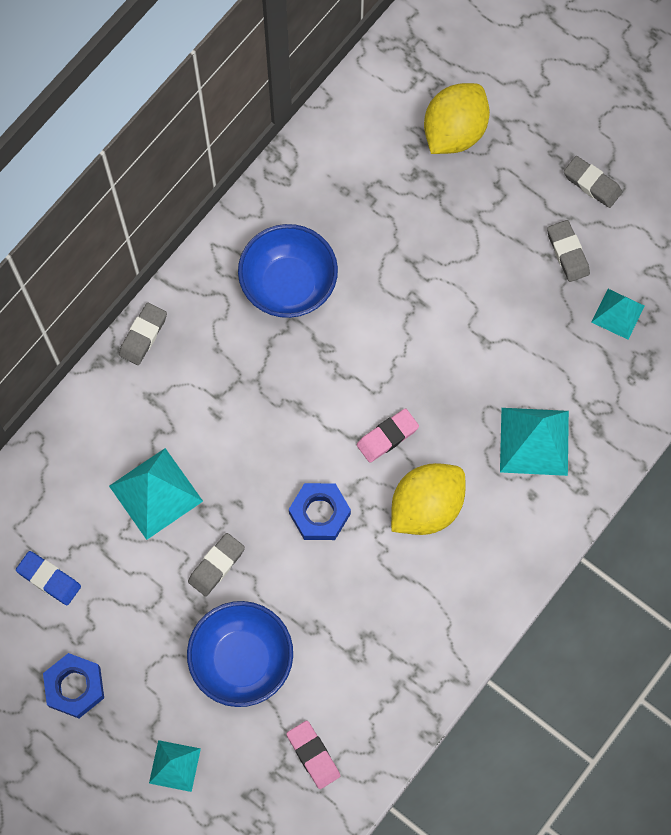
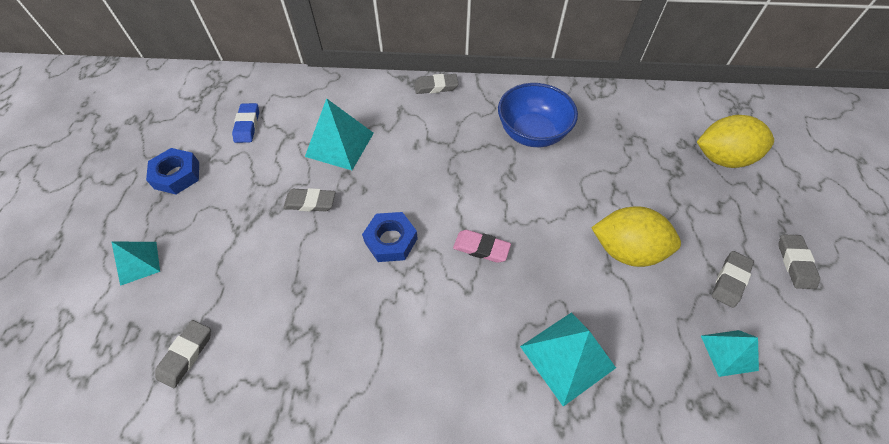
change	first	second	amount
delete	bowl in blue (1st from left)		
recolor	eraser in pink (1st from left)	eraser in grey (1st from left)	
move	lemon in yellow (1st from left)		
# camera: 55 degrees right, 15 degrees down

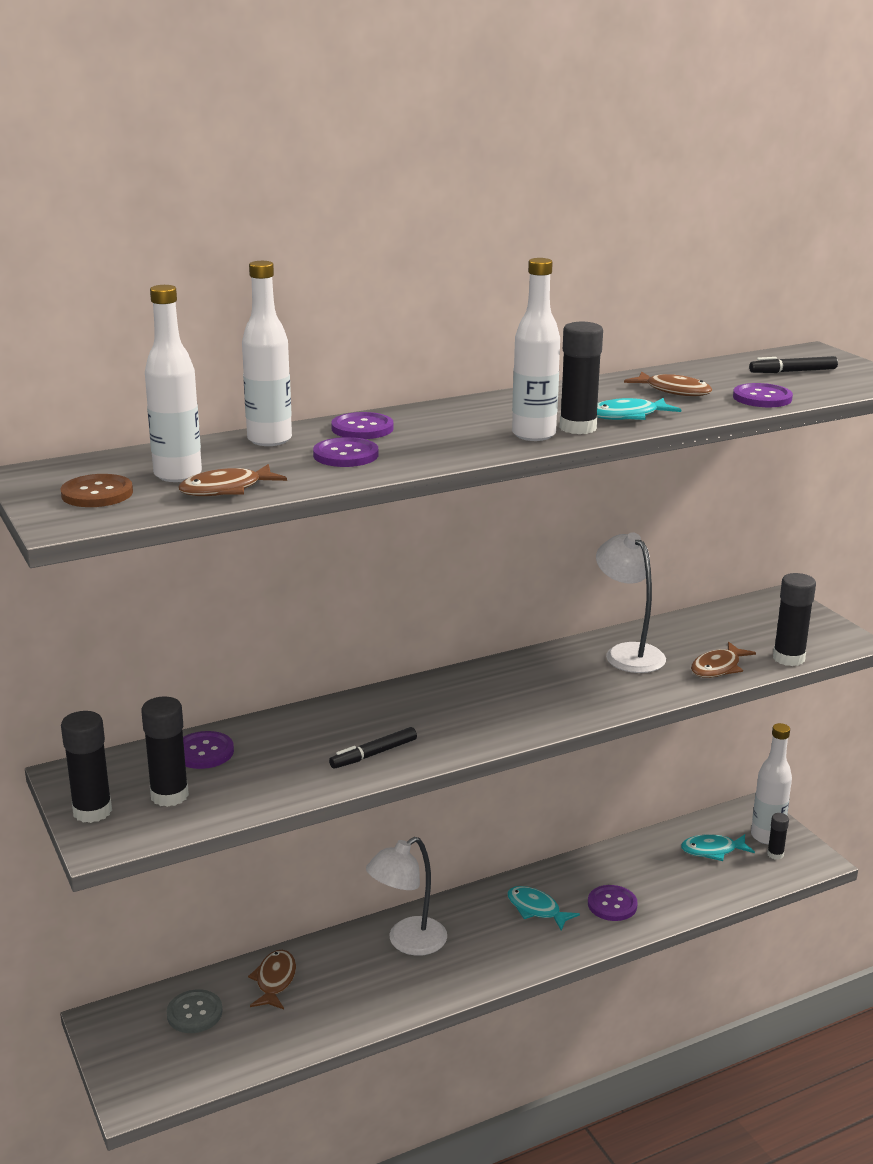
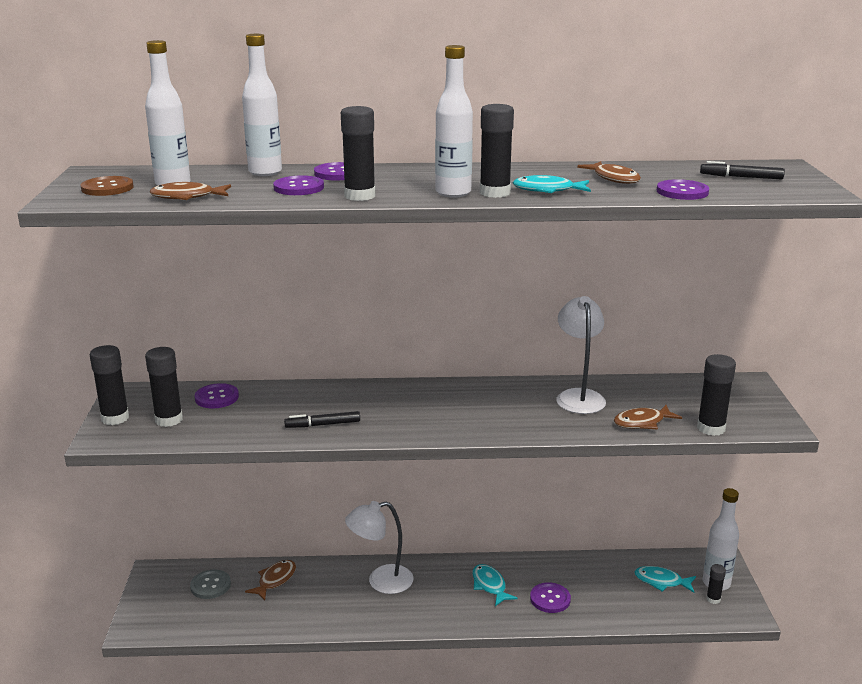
change	first	second	amount
insert		glue stick in black (3rd from left)	
# camera: 25 degrees right, 0 degrees up

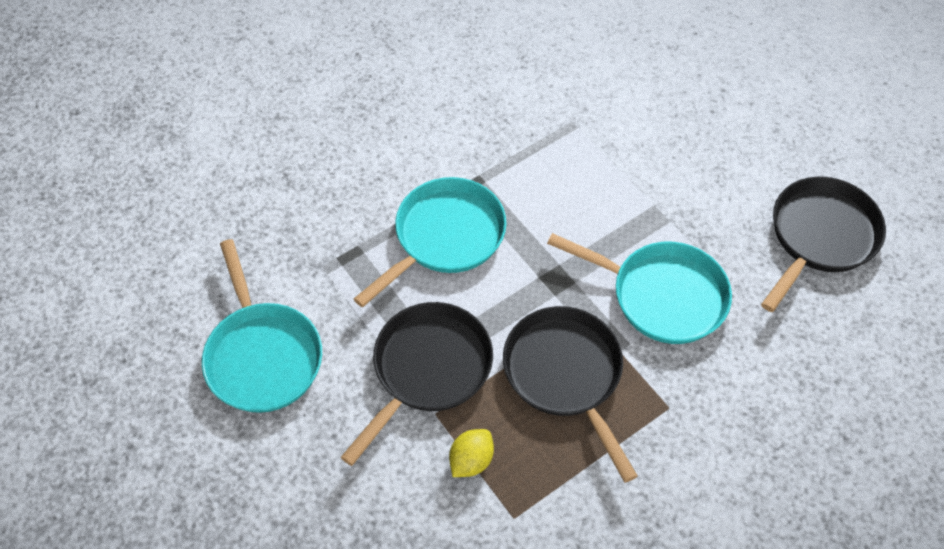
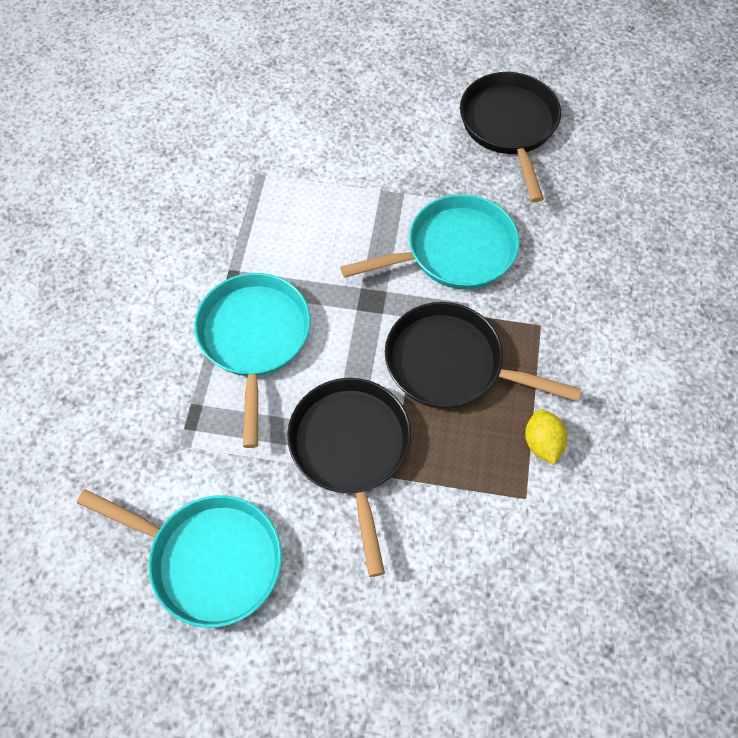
change	first	second	amount
move	lemon in yellow		
# camera: 45 degrees left, 5 degrees up

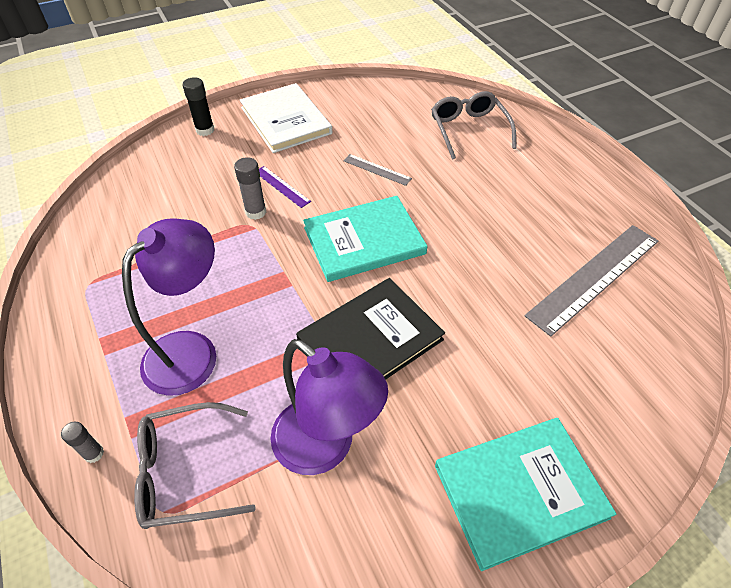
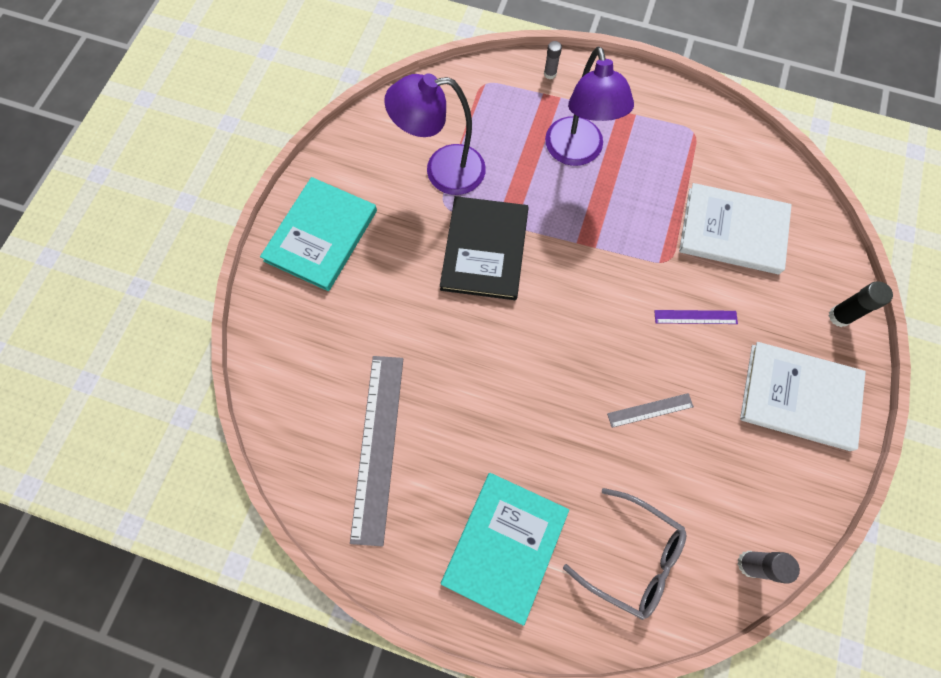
change	first	second	amount
delete	glasses in grey (1st from left)		
move	glue stick in grey (2nd from left)		
move	book in turquoise (1st from left in the first image)	book in turquoise (2nd from left)	
insert		book in white (1st from left)	
# camera: 135 degrees right, 20 degrees up

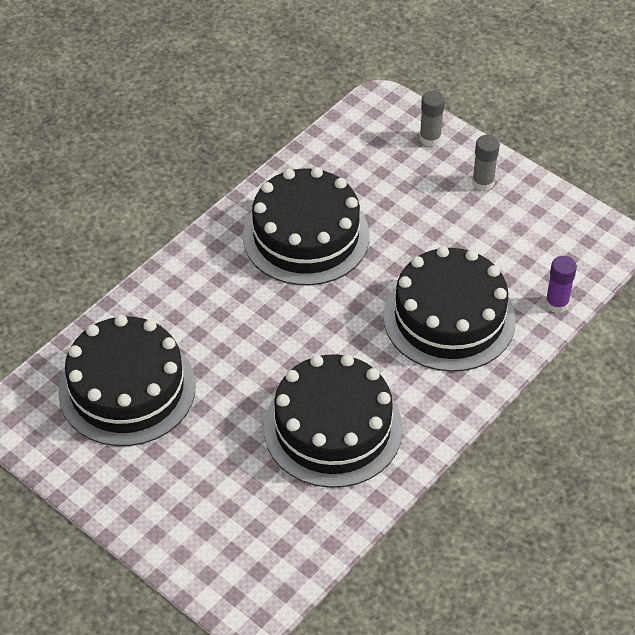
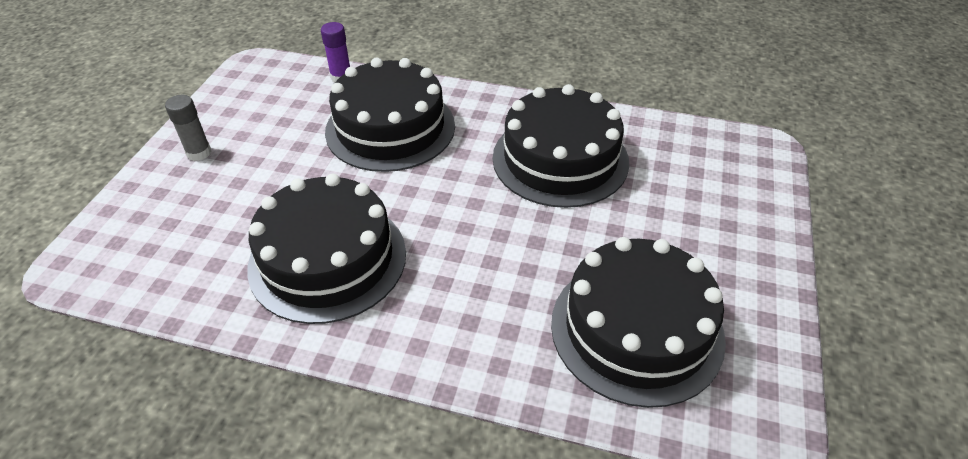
change	first	second	amount
delete	glue stick in grey (1st from left)		
# camera: 115 degrees left, 5 degrees down

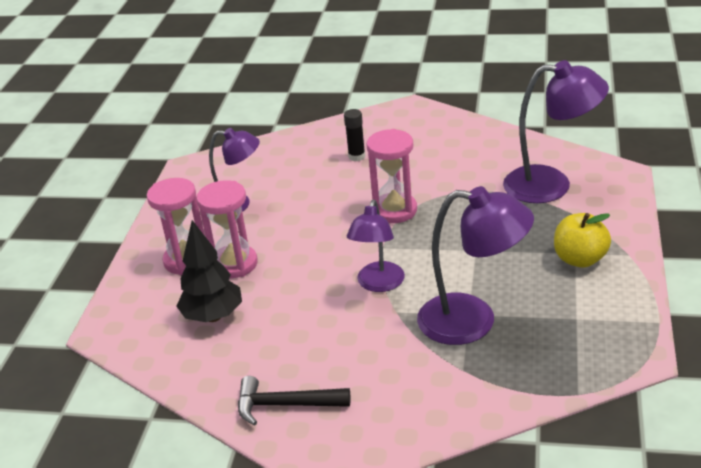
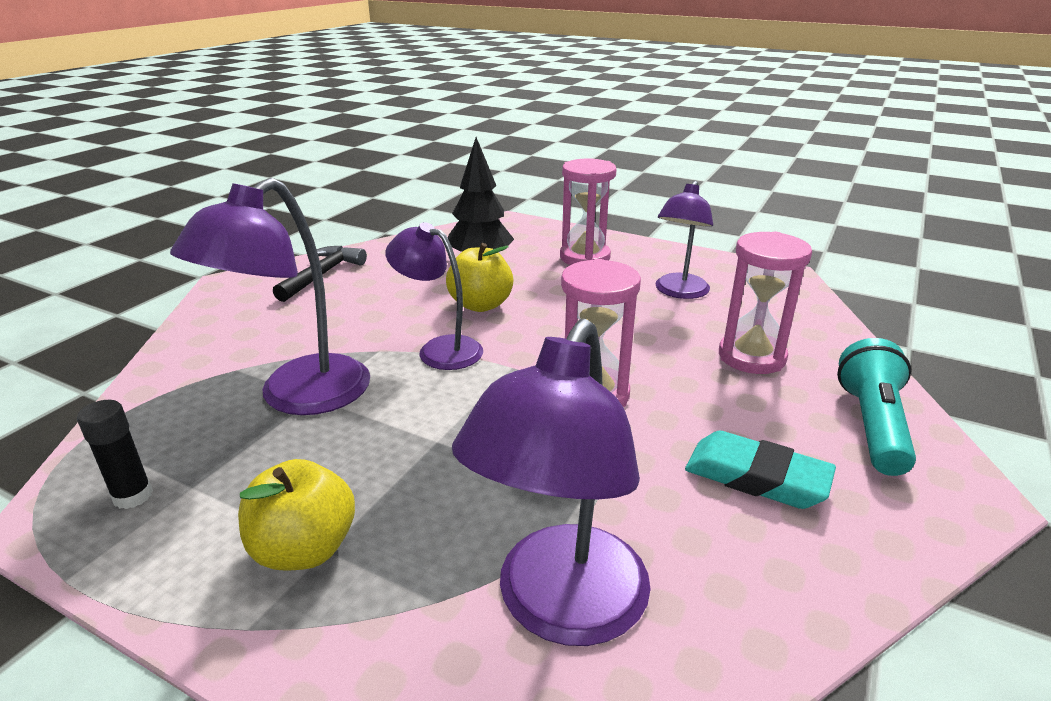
change	first	second	amount
move	hourglass in pink (2nd from left in the first image)	hourglass in pink (3rd from left)	
move	glue stick in black		
insert		apple in yellow (2nd from left)	
insert		eraser in turquoise	
insert		flashlight in turquoise	
# camera: 105 degrees right, 5 degrees down

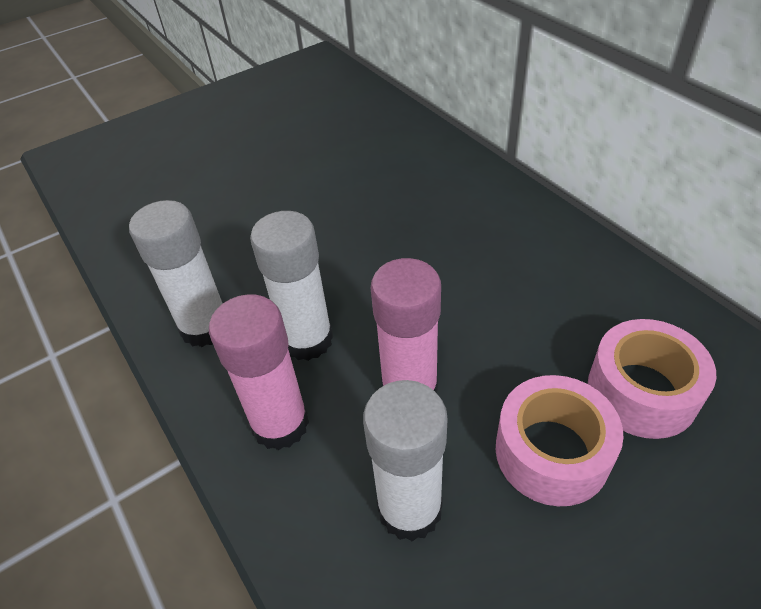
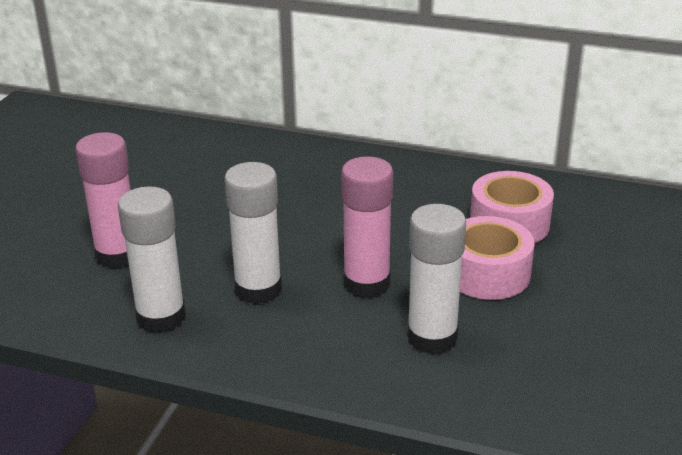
change	first	second	amount
move	glue stick in pink (1st from left)		
# camera: 40 degrees left, 15 degrees down

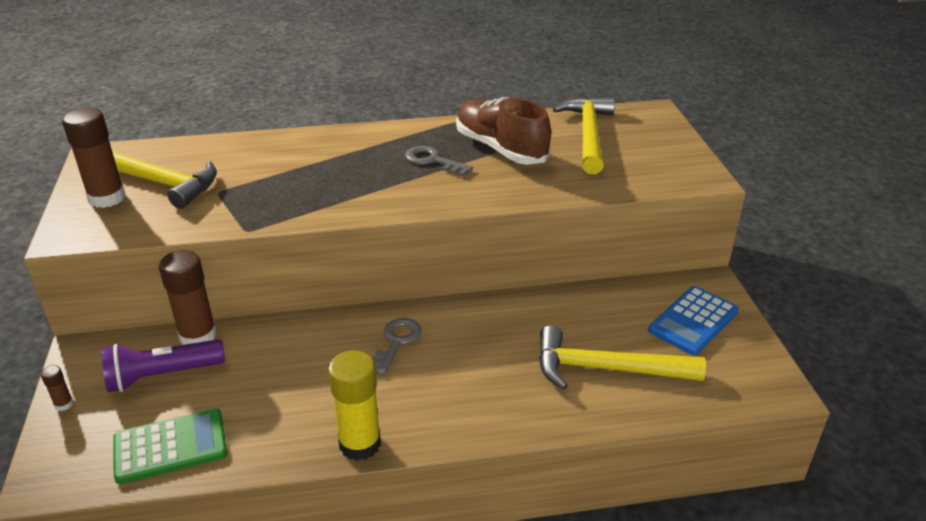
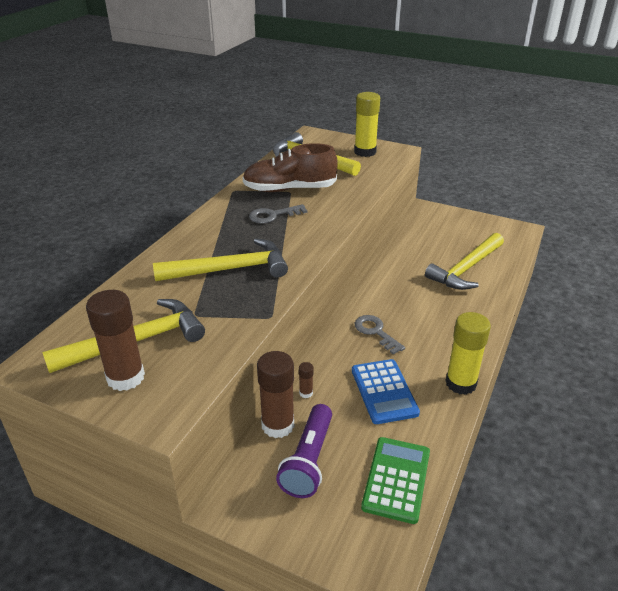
change	first	second	amount
move	glue stick in brown (1st from left in the first image)	glue stick in brown (3rd from left)	
move	calculator in blue		
insert		hammer in yellow (2nd from left)	
insert		glue stick in yellow (1st from left)	
# camera: 55 degrees left, 0 degrees up

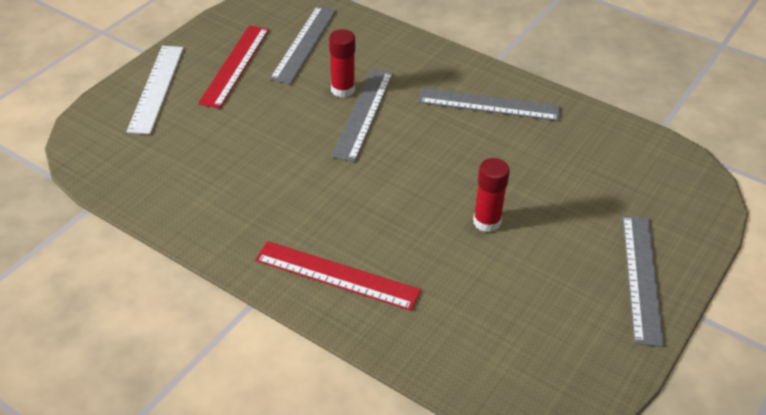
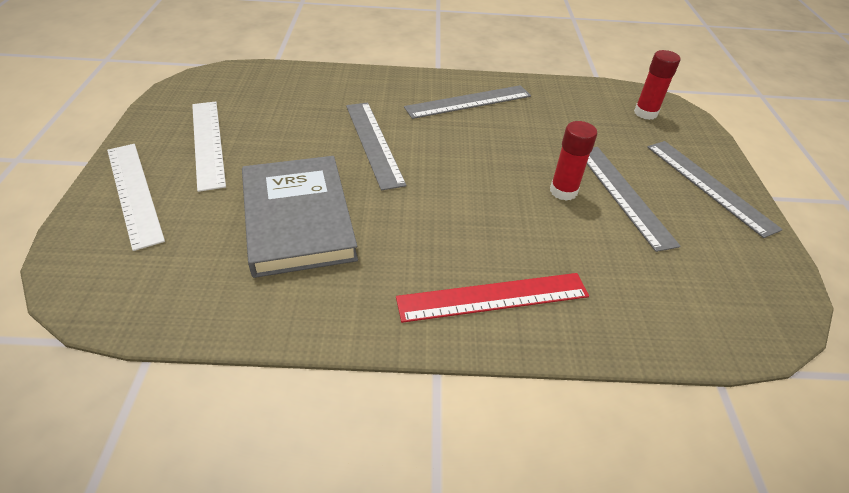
change	first	second	amount
recolor	ruler in red (1st from left)	ruler in white (2nd from left)	
move	ruler in grey (1st from left in the first image)	ruler in grey (3rd from left)	
move	glue stick in red (1st from left in the first image)	glue stick in red (2nd from left)	
insert		book in grey	
# camera: 35 degrees left, 0 degrees up

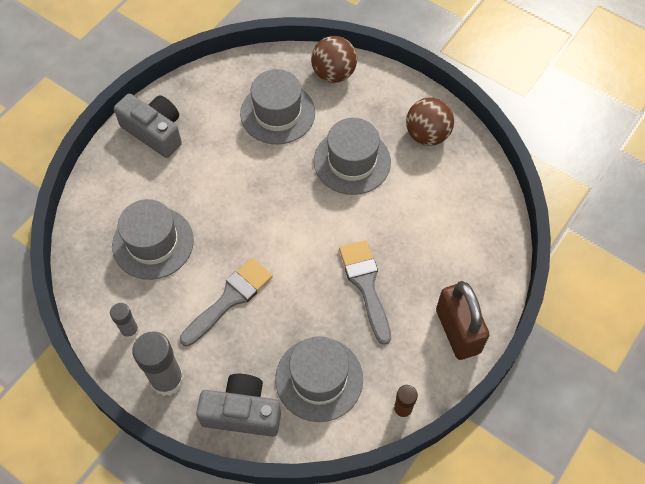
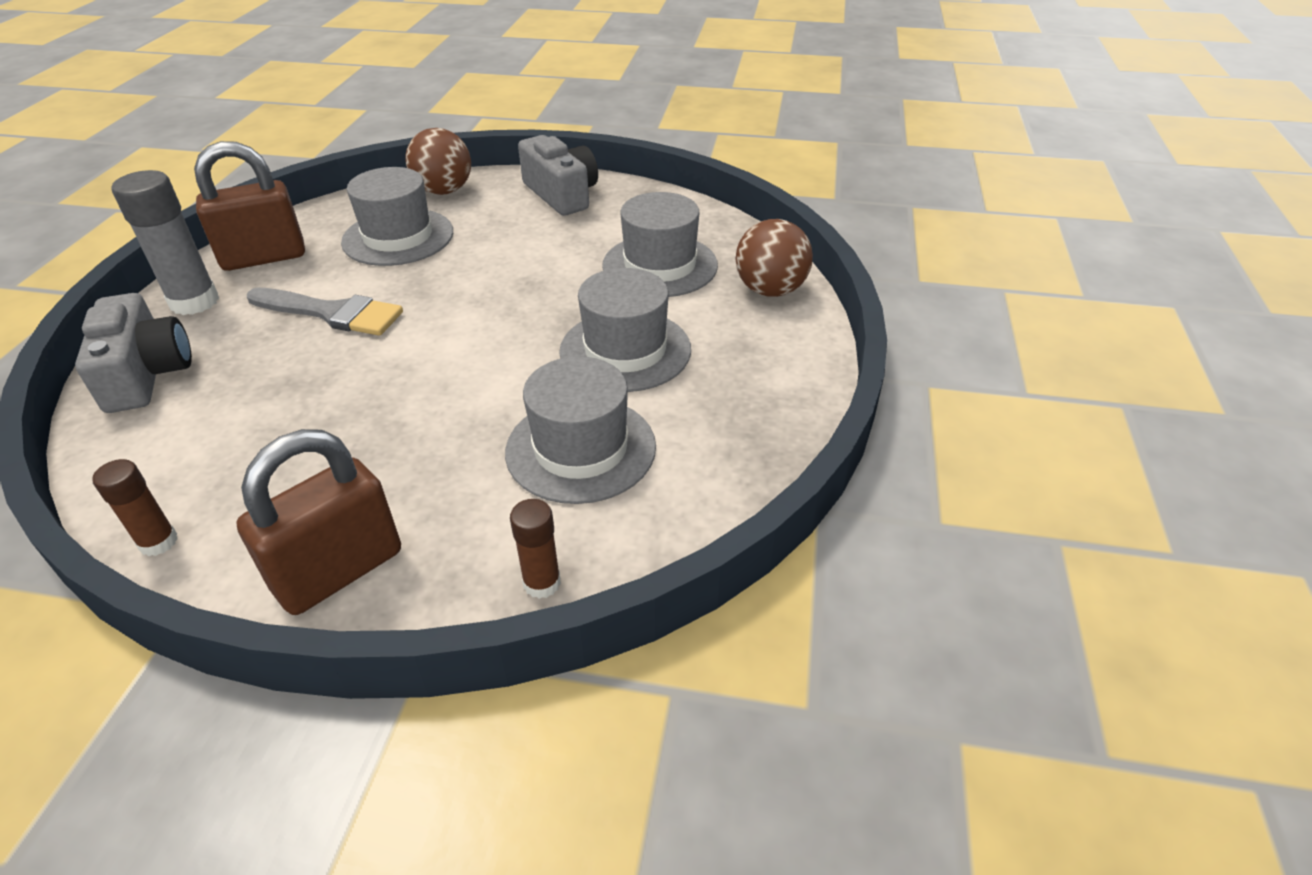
change	first	second	amount
replace	glue stick in grey (1st from left)	padlock in brown (1st from left)	
rotate	camera in grey (1st from left in the first image)	camera in grey (2nd from left)	45 degrees counterclockwise
move	hat in grey (3rd from left in the first image)	hat in grey (2nd from left)	
delete	brush in grey (2nd from left)		
move	ball in brown (2nd from left in the first image)	ball in brown (1st from left)	
insert		glue stick in brown (2nd from left)	
# camera: 65 degrees right, 20 degrees down

